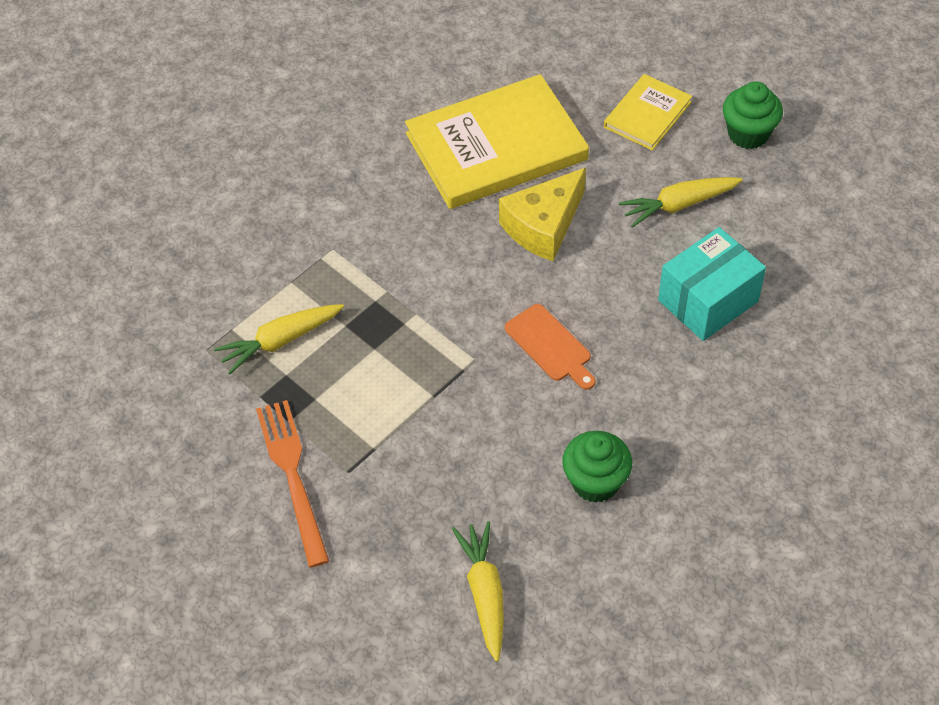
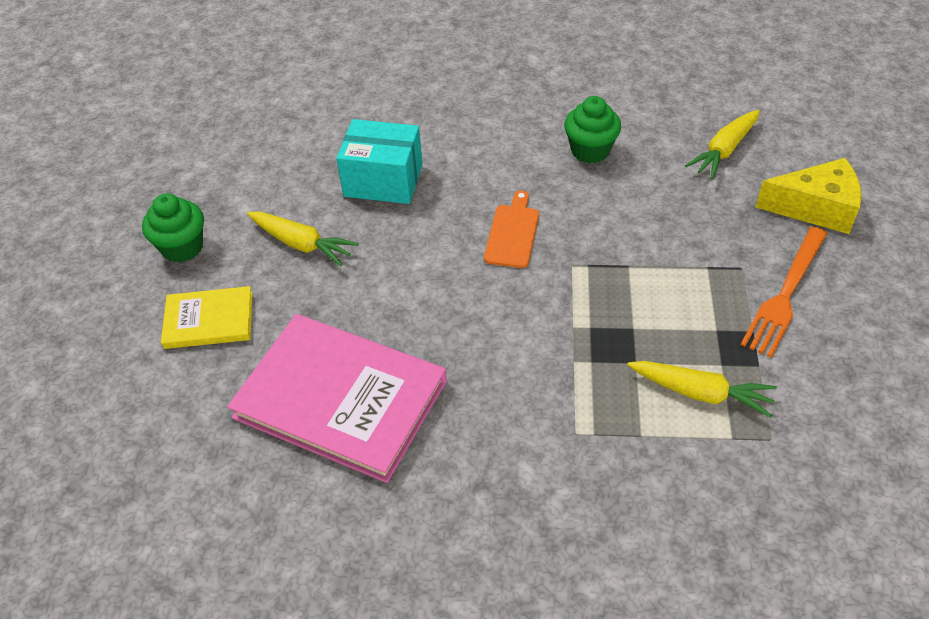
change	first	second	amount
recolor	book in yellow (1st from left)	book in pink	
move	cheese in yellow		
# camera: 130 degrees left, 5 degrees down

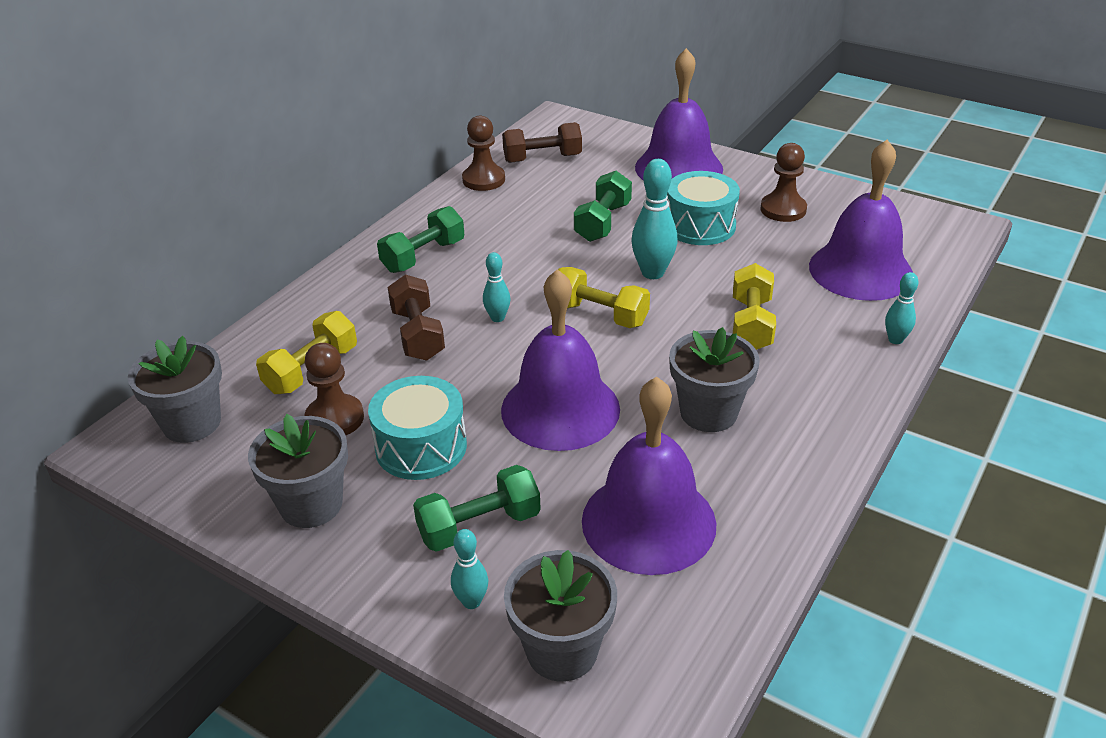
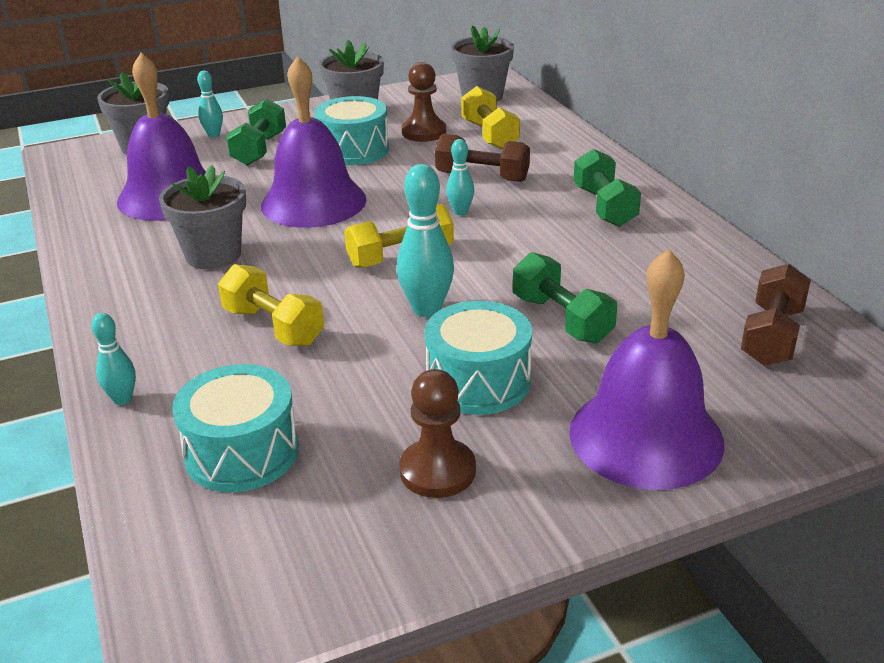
change	first	second	amount
delete	pawn in brown (2nd from left)		
replace	bell in purple (4th from left)	drum in turquoise (1st from left)	
# camera: 125 degrees right, 5 degrees down

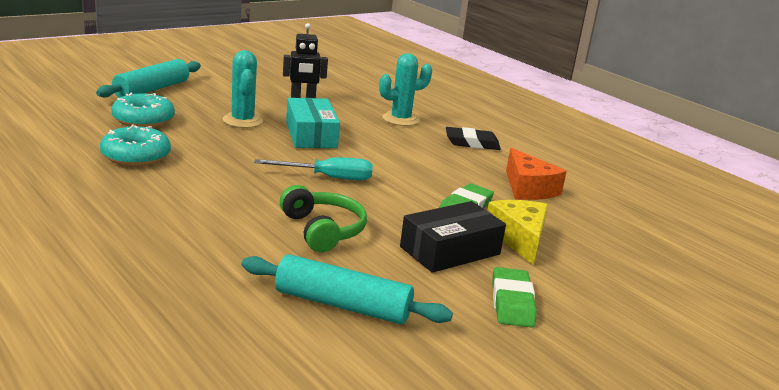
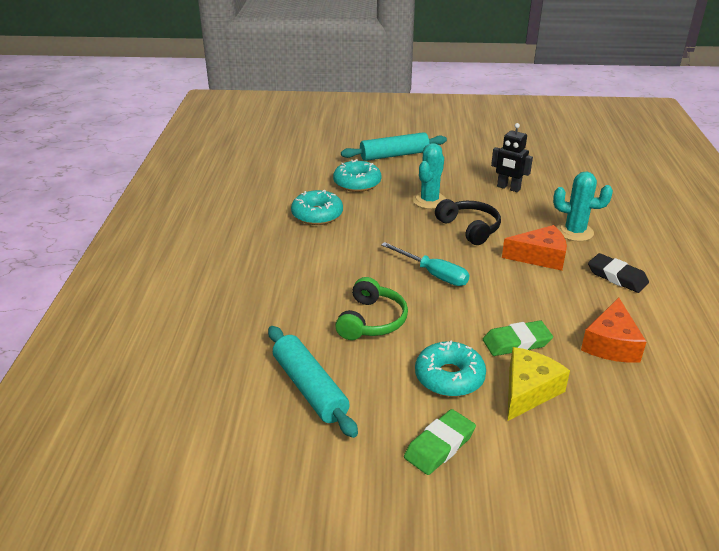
change	first	second	amount
replace	box in turquoise	headphones in black	
replace	box in black	donut in turquoise (3rd from left)	
insert		cheese in orange (1st from left)	
# camera: 45 degrees right, 10 degrees up

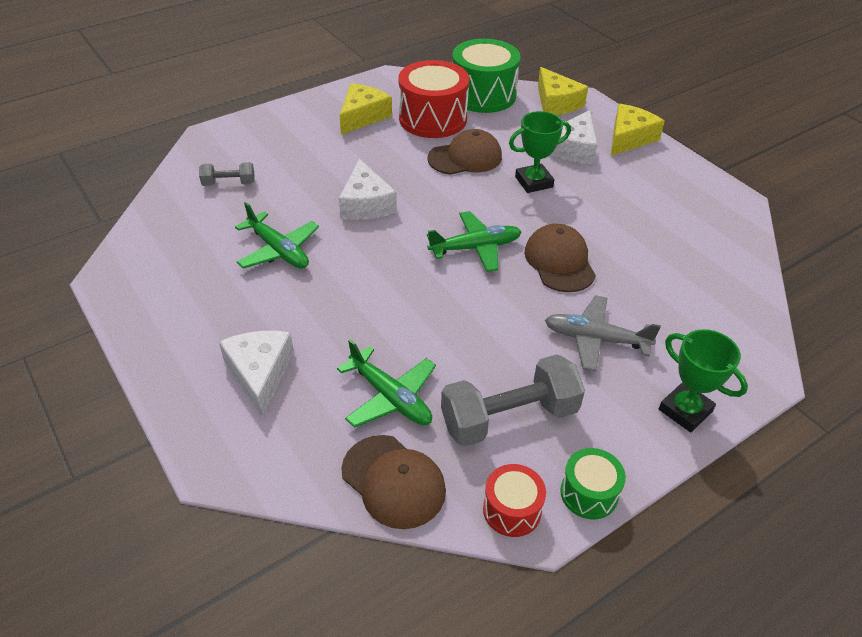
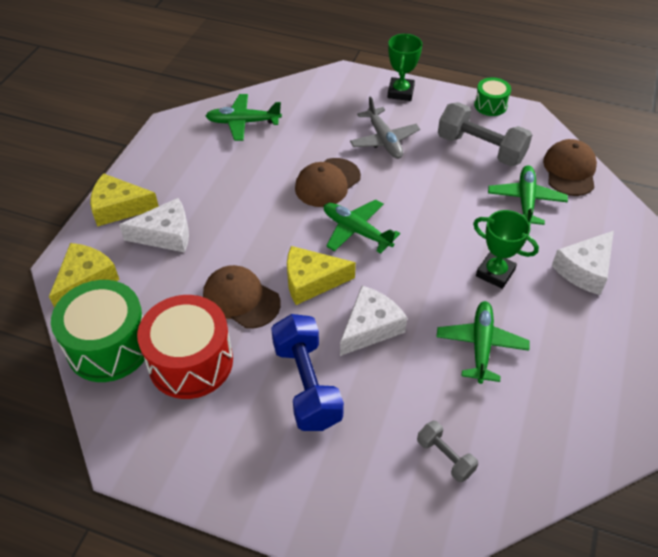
change	first	second	amount
move	cheese in yellow (1st from left in the first image)	cheese in yellow (3rd from left)	
delete	drum in red (2nd from left)		
move	trophy in green (1st from left in the first image)	trophy in green (2nd from left)	
insert		plane in green (1st from left)	
insert		dumbbell in blue	
# camera: 125 degrees left, 5 degrees up

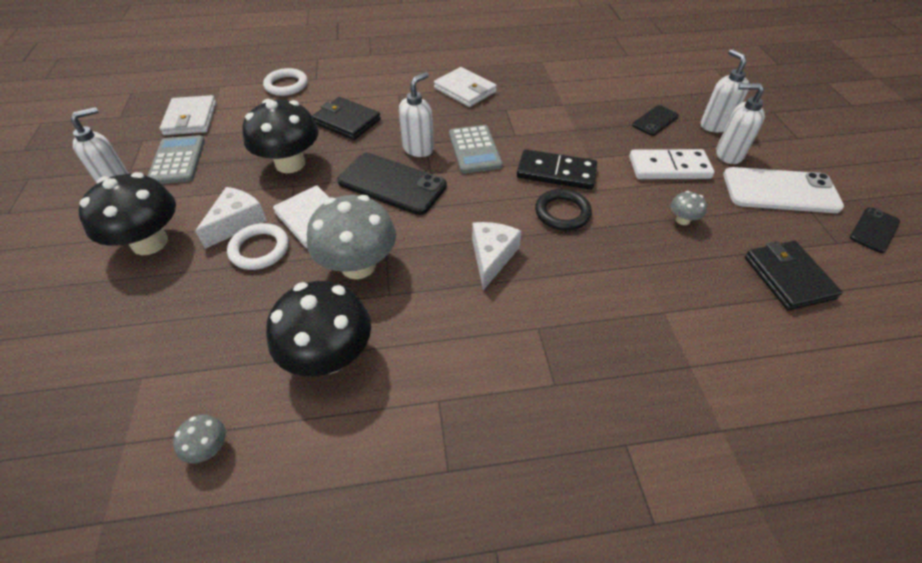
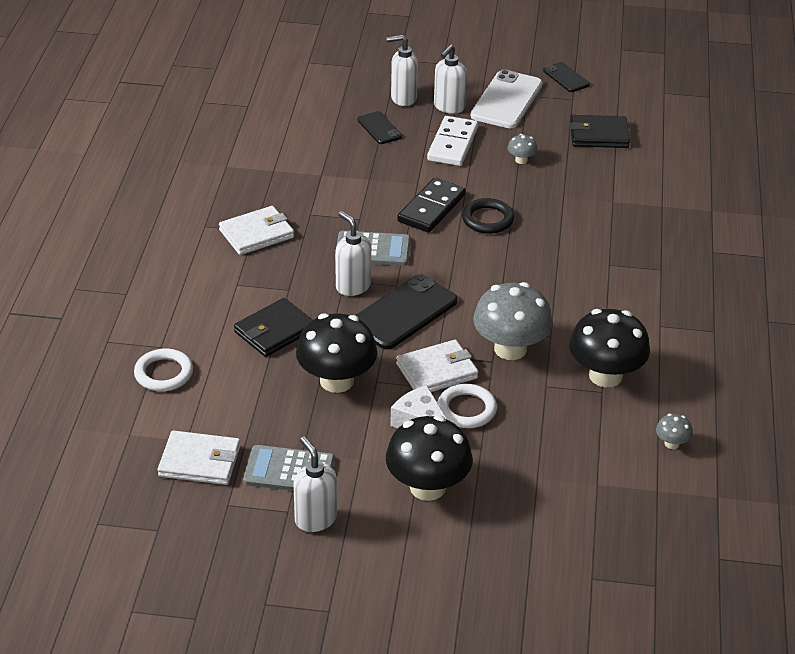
change	first	second	amount
delete	cheese in white (2nd from left)		
# camera: 75 degrees left, 10 degrees down

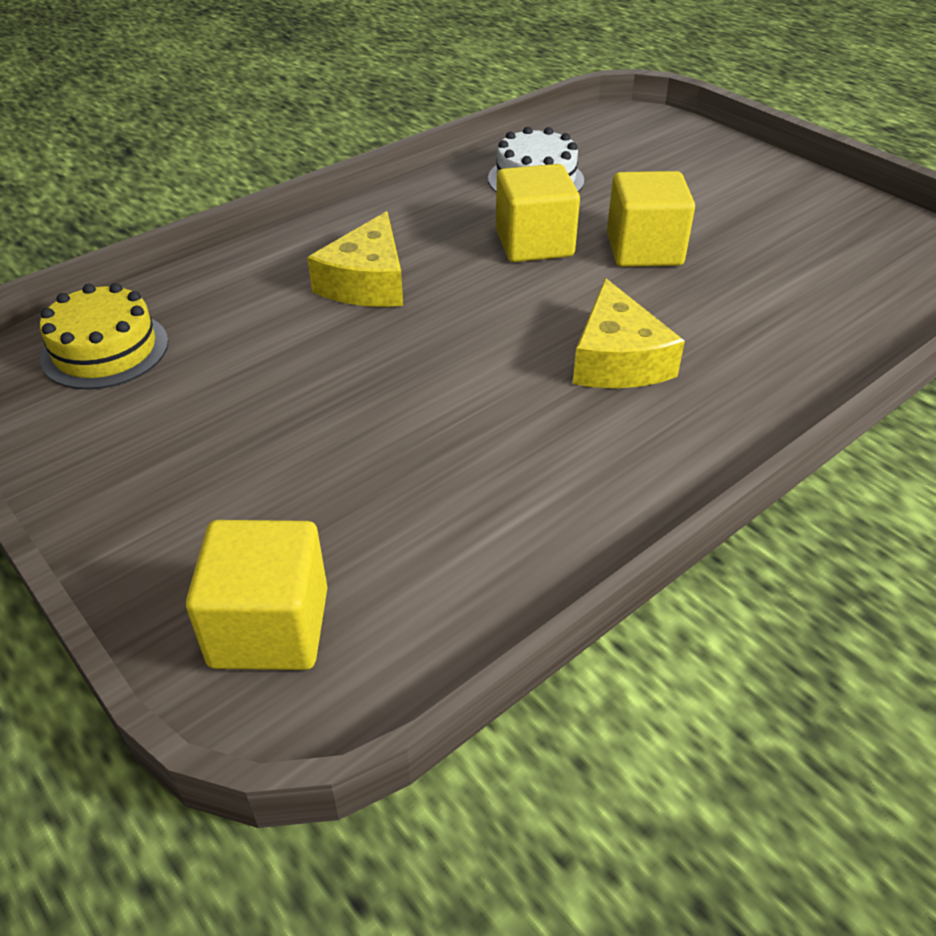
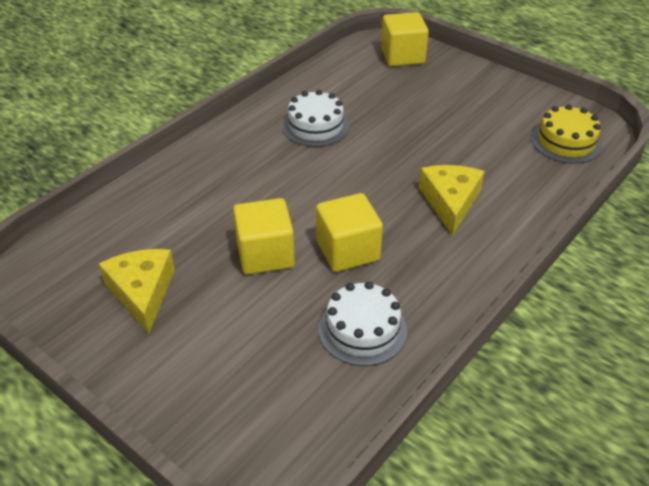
change	first	second	amount
move	cheese in yellow (2nd from left in the first image)	cheese in yellow (1st from left)	
insert		cake in white (1st from left)	
# camera: 170 degrees right, 0 degrees up

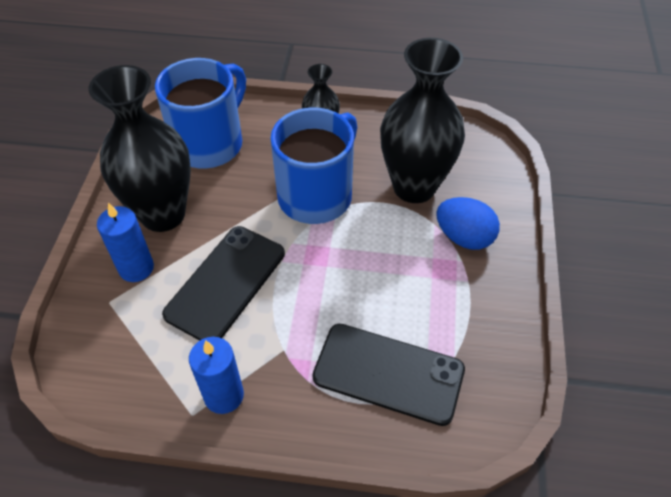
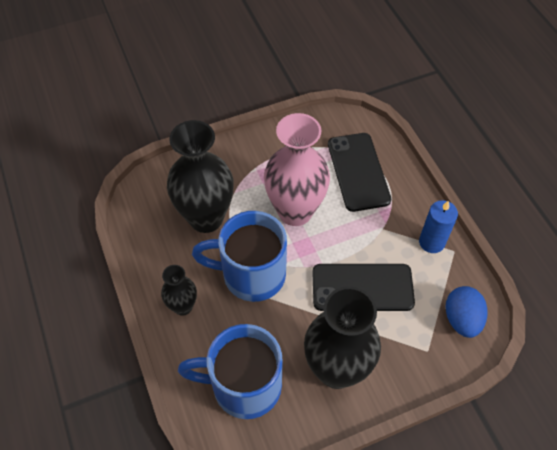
change	first	second	amount
delete	candle in blue (1st from left)		
move	egg in blue		
insert		vase in pink	
# camera: 120 degrees left, 5 degrees up

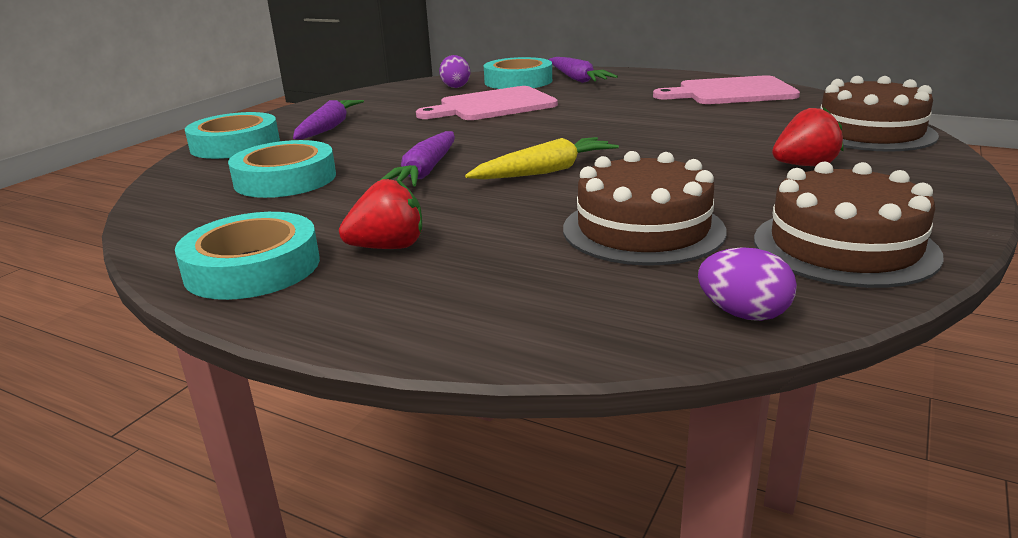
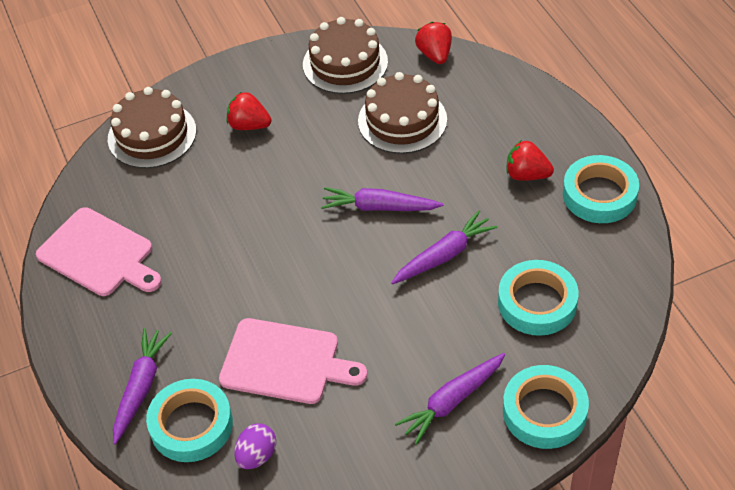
change	first	second	amount
recolor	carrot in yellow	carrot in purple (2nd from left)	
replace	egg in purple (2nd from left)	strawberry in red (2nd from left)	
# camera: 140 degrees left, 25 degrees up

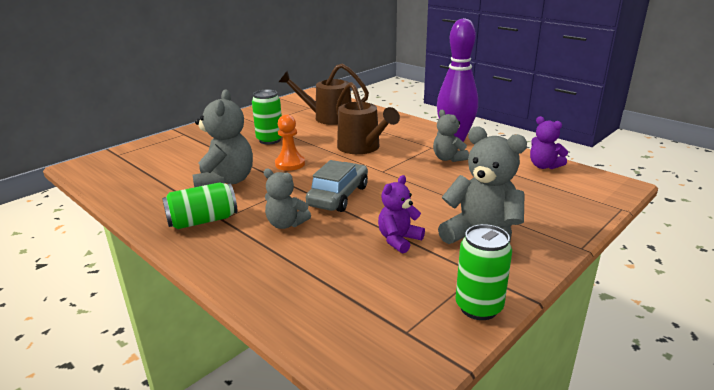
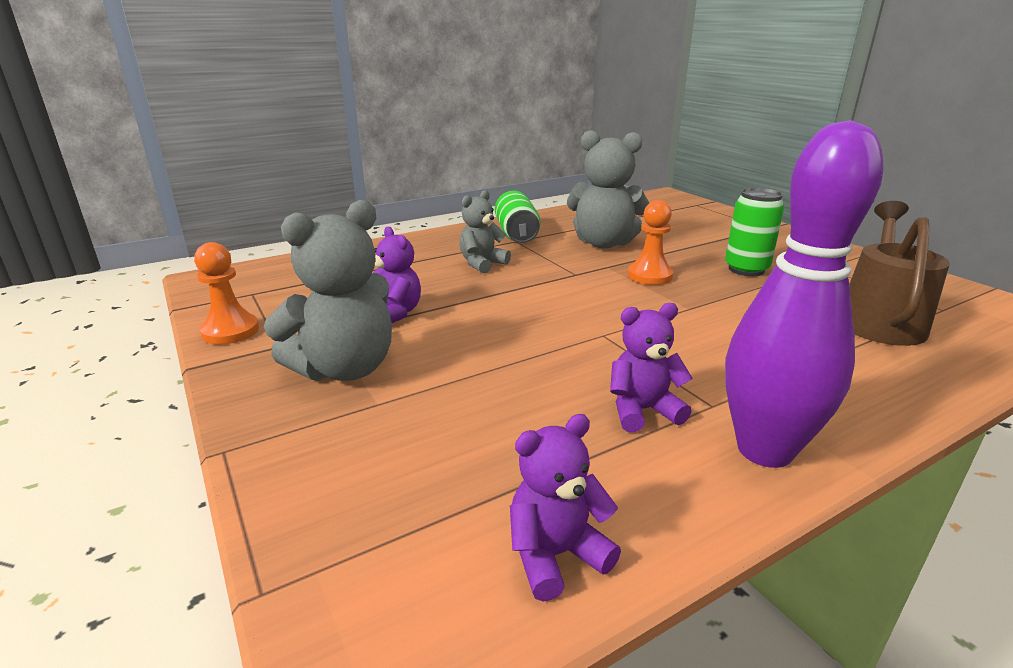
change	first	second	amount
delete	car in grey		
delete	watering can in brown (2nd from left)		
recolor	teddy bear in grey (3rd from left)	teddy bear in purple (3rd from left)	
replace	can in green (3rd from left)	pawn in orange (1st from left)	
# camera: 105 degrees right, 0 degrees up

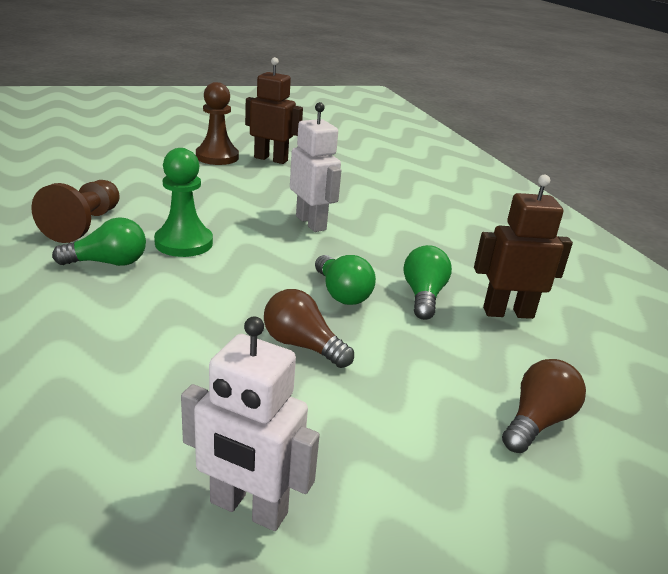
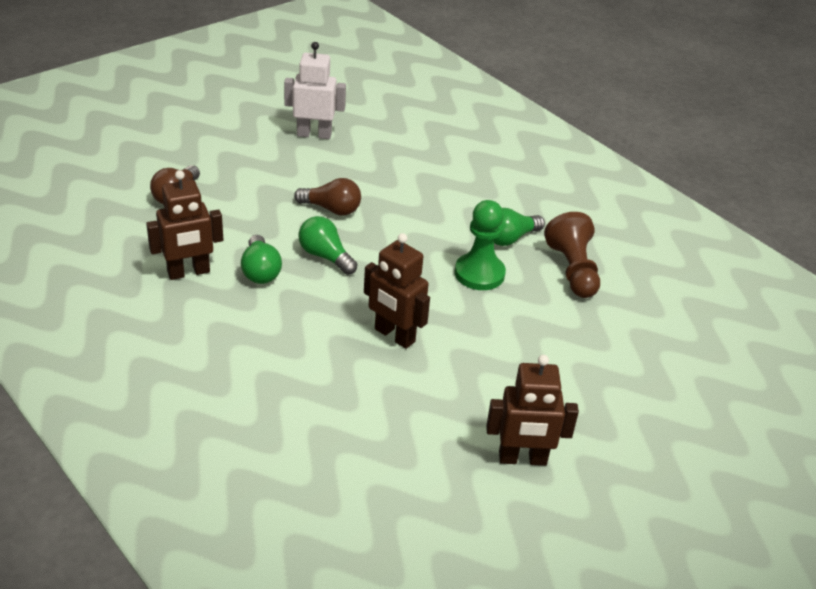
change	first	second	amount
delete	pawn in brown (2nd from left)		
recolor	robot in white (2nd from left)	robot in brown (2nd from left)	
# camera: 160 degrees right, 10 degrees up

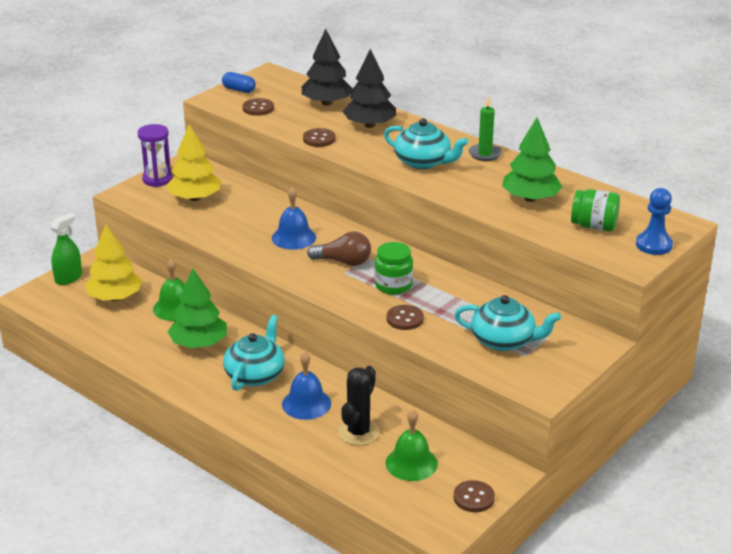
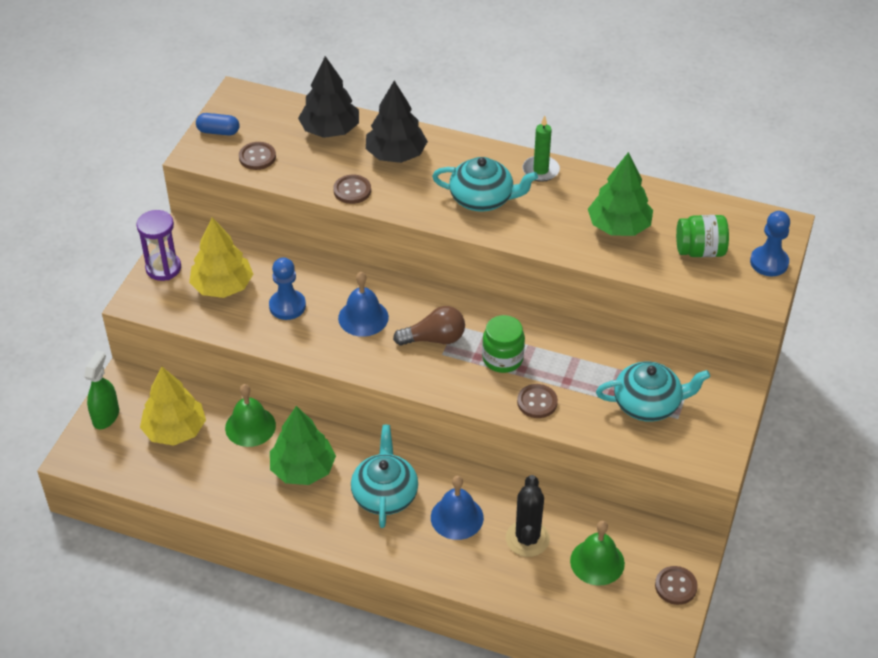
change	first	second	amount
insert		pawn in blue (1st from left)	
# camera: 20 degrees left, 15 degrees up

